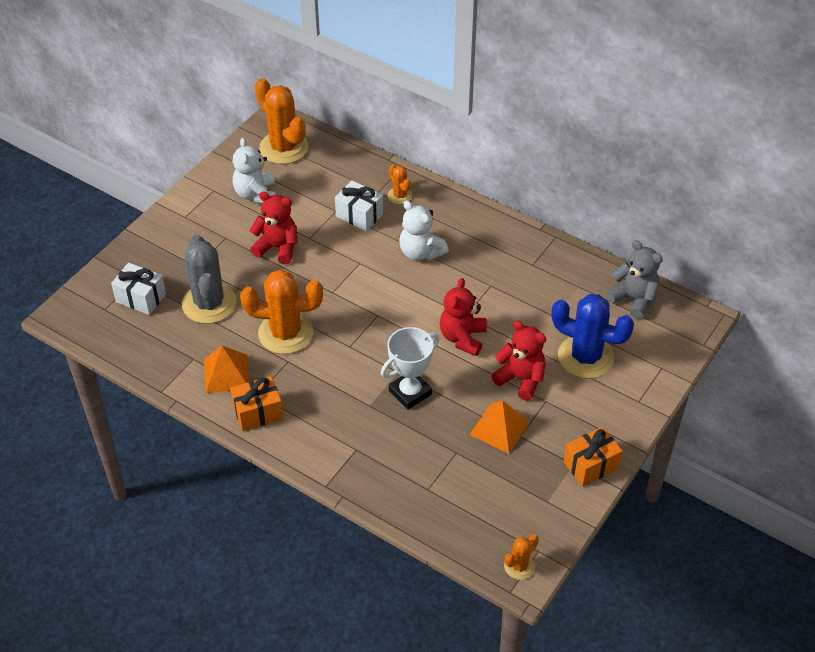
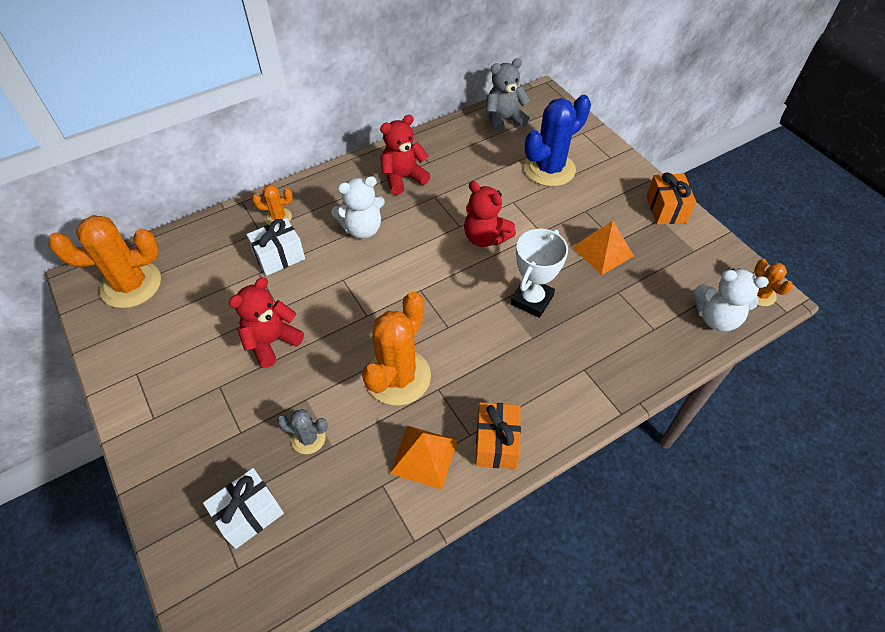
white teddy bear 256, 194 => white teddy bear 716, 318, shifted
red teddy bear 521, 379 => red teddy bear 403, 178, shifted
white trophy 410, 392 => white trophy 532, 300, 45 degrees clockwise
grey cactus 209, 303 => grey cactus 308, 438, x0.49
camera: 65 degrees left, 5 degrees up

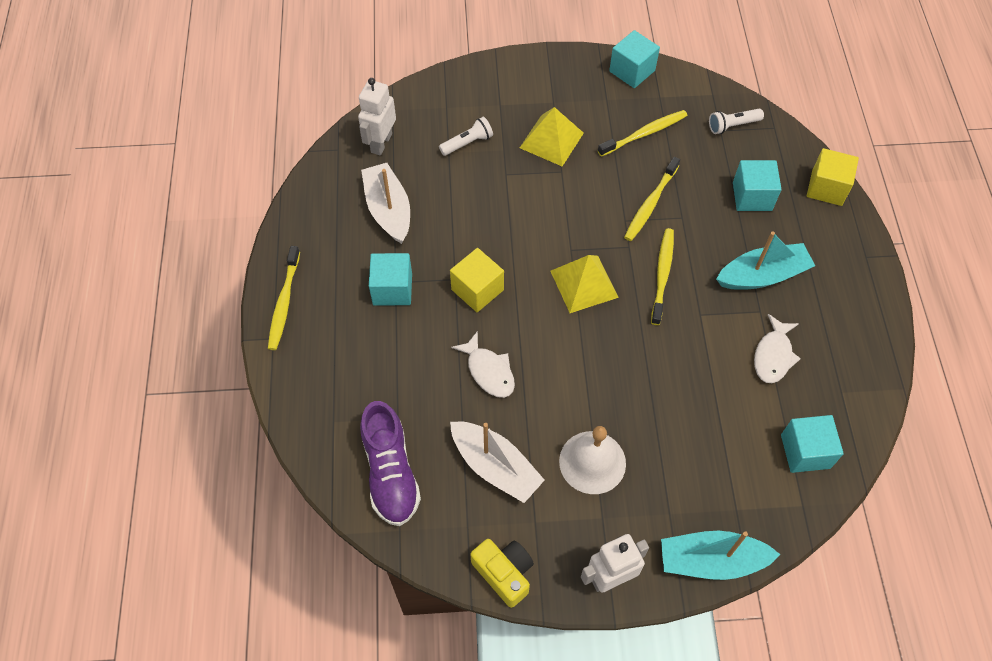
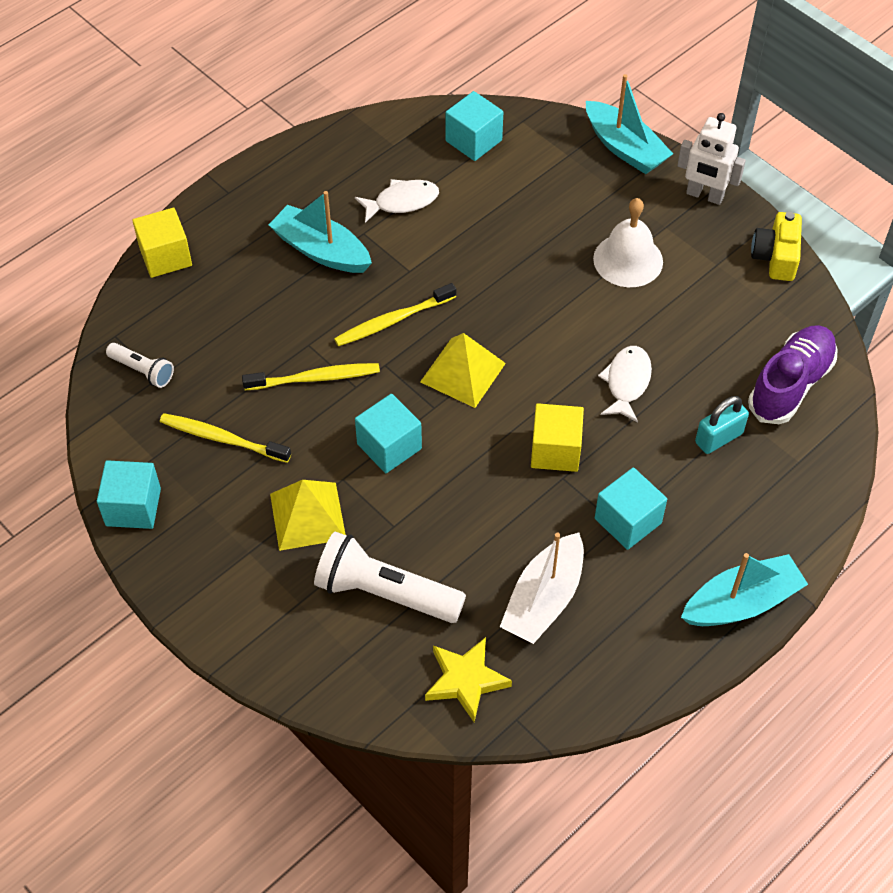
white boat 495, 466 => nothing
nothing => turquoise padlock 718, 438
turquoise cube 752, 196 => turquoise cube 389, 446, shifted
yellow toothbrush 284, 303 => turquoise boat 741, 602
white robot 381, 143 => yellow star 465, 680
white flashlight 467, 143 => white flashlight 385, 593, x1.88
camera: 130 degrees left, 5 degrees down

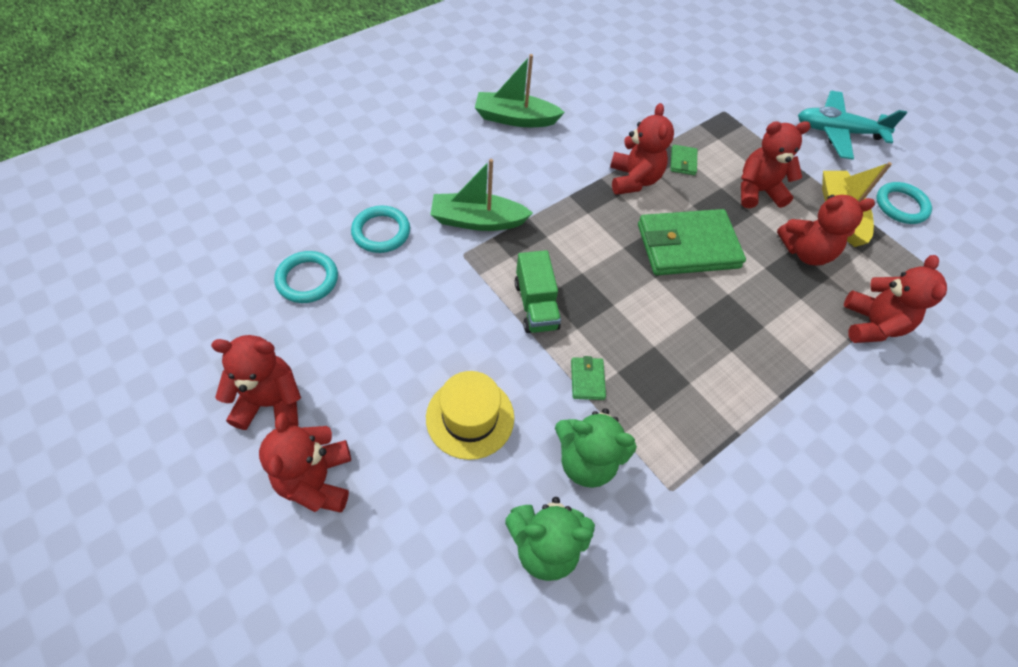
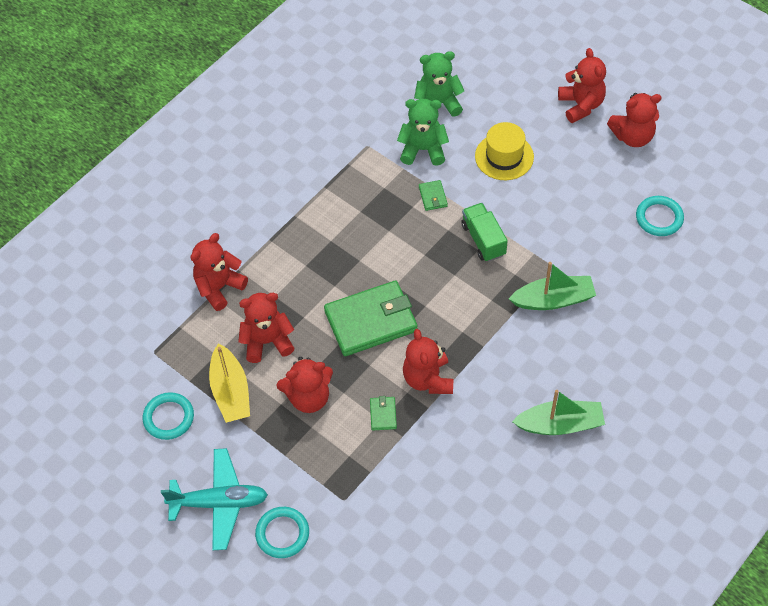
turquoise ring 381, 232 => turquoise ring 282, 534, shifted
red teddy bear 871, 325 => red teddy bear 219, 287, 45 degrees clockwise
camera: 175 degrees right, 0 degrees up

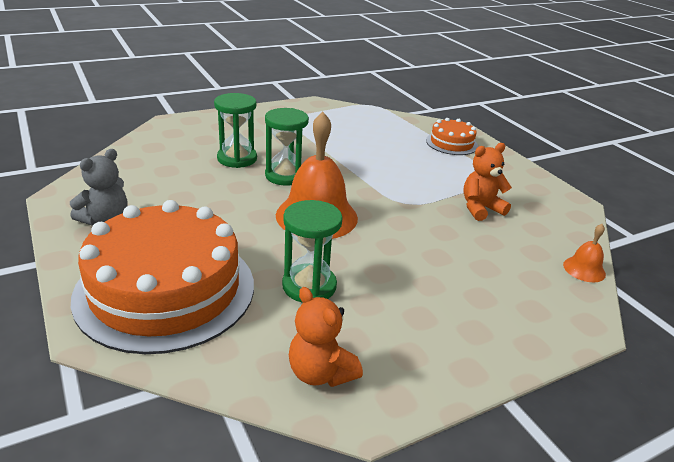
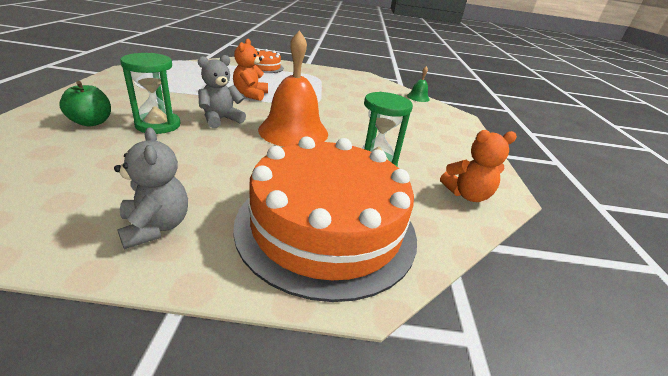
nothing => green apple 91, 122
orange teddy bear 480, 209 => orange teddy bear 250, 95, shifted
green hourglass 285, 176 => grey teddy bear 221, 119
orange bell 584, 269 => green bell 418, 97
camera: 60 degrees left, 0 degrees up

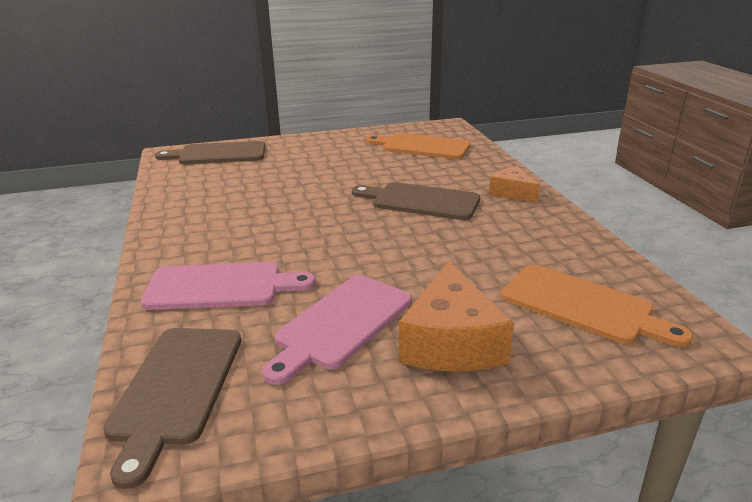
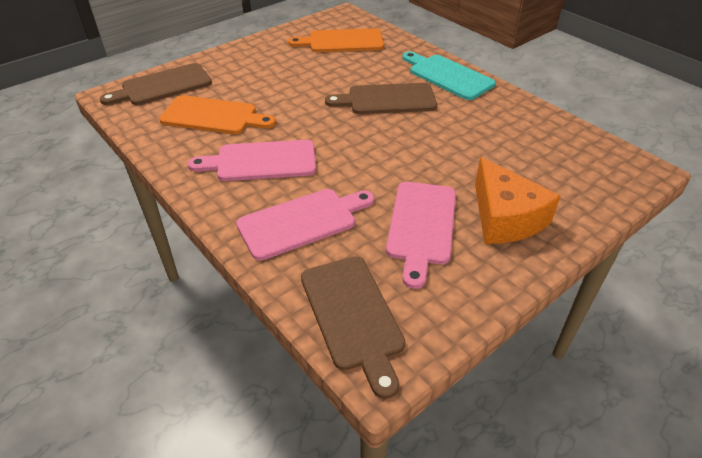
nothing => pink cutting board 261, 161
orange cutting board 583, 306 => orange cutting board 213, 116, shifted
orange cheese 512, 193 => turquoise cutting board 447, 76
camera: 25 degrees left, 15 degrees up

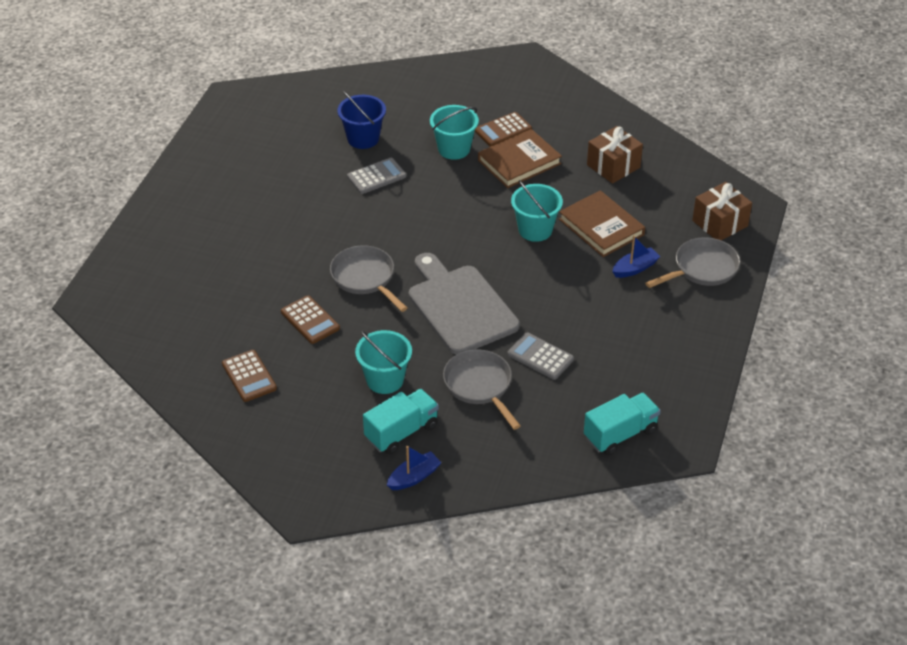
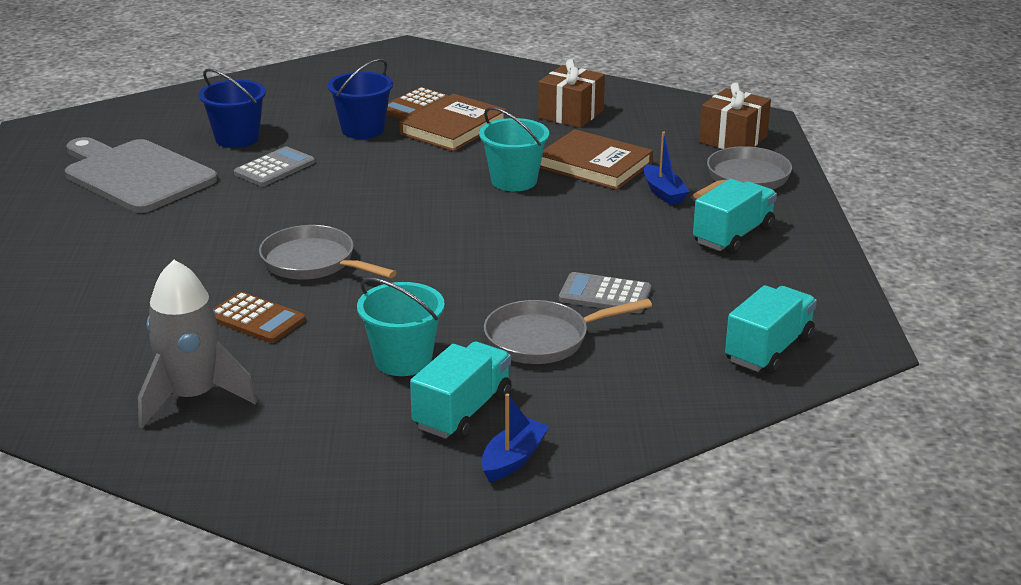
nothing => turquoise truck 733, 236
grey cutting board 460, 306 => grey cutting board 136, 175, shifted
brown calculator 249, 376 => grey rocket 192, 397
turquoise bucket 454, 149 => blue bucket 363, 130
grey pan 480, 386 => grey pan 543, 339, 60 degrees counterclockwise
blue boat 635, 268 => blue boat 663, 193, 120 degrees clockwise
camera: 20 degrees left, 15 degrees down

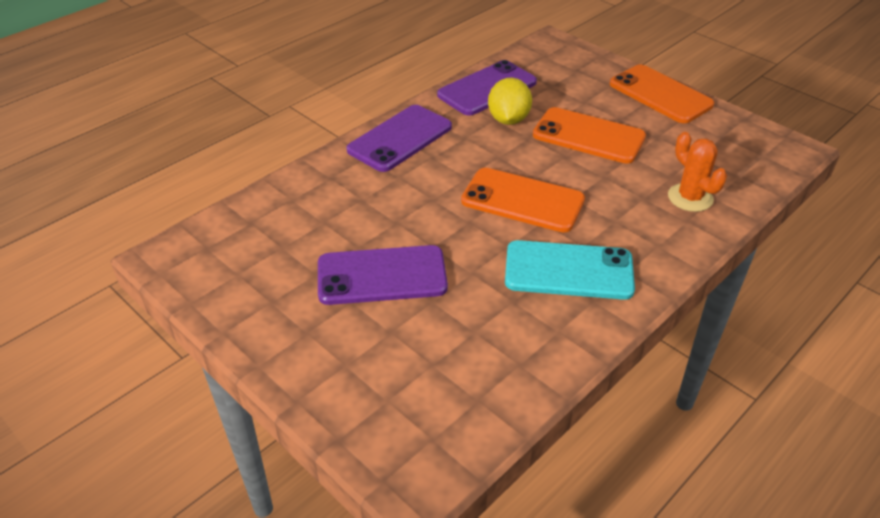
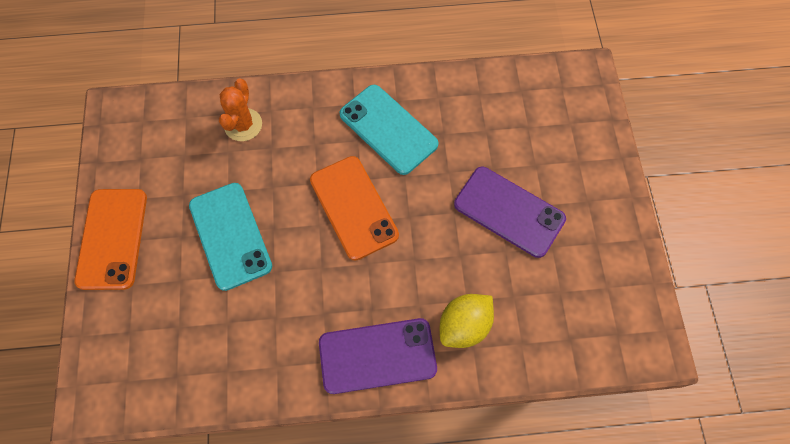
purple phone 487, 89 => nothing
yellow lemon 508, 120 => yellow lemon 464, 325, shifted
orange phone 588, 136 => turquoise phone 230, 235
camera: 140 degrees left, 25 degrees up

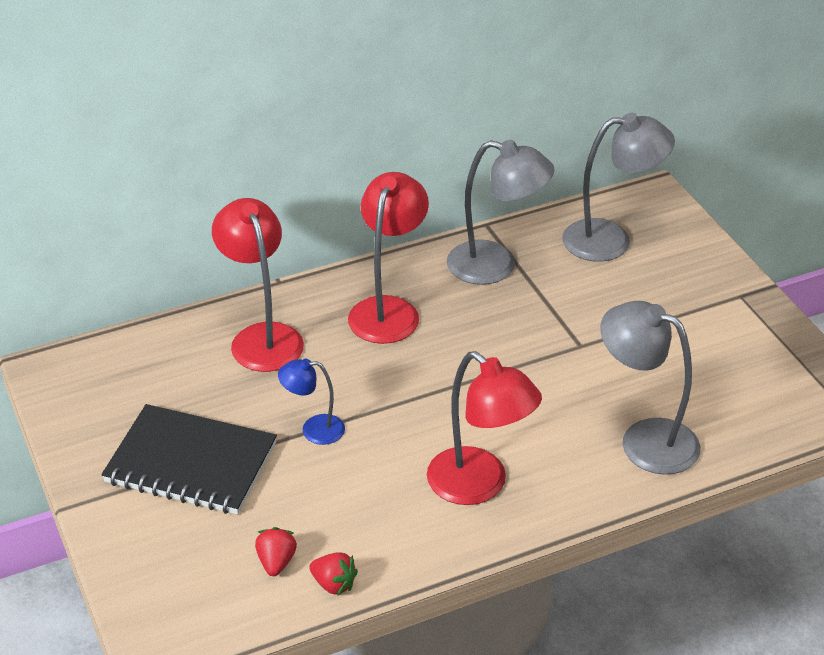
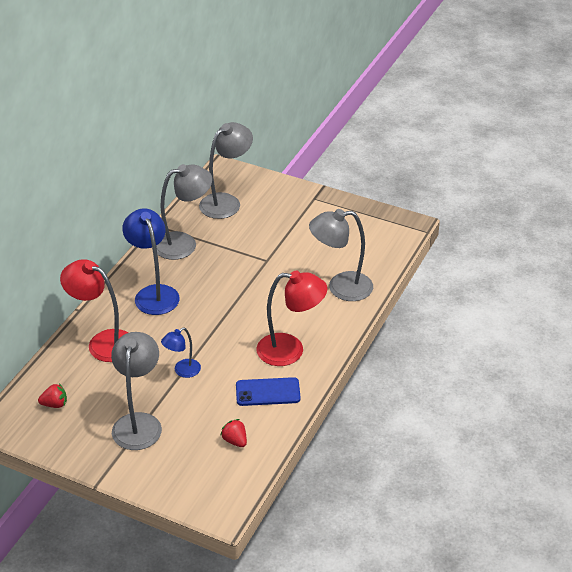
nothing => blue phone 268, 392
red strawberry 333, 584 => red strawberry 55, 404, shifted
black notebook 191, 463 => grey lamp 139, 423
red lamp 388, 310 => blue lamp 154, 293
camera: 40 degrees left, 0 degrees up

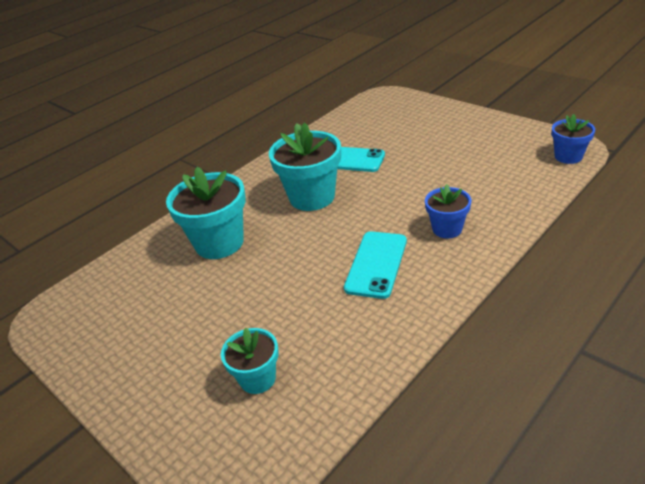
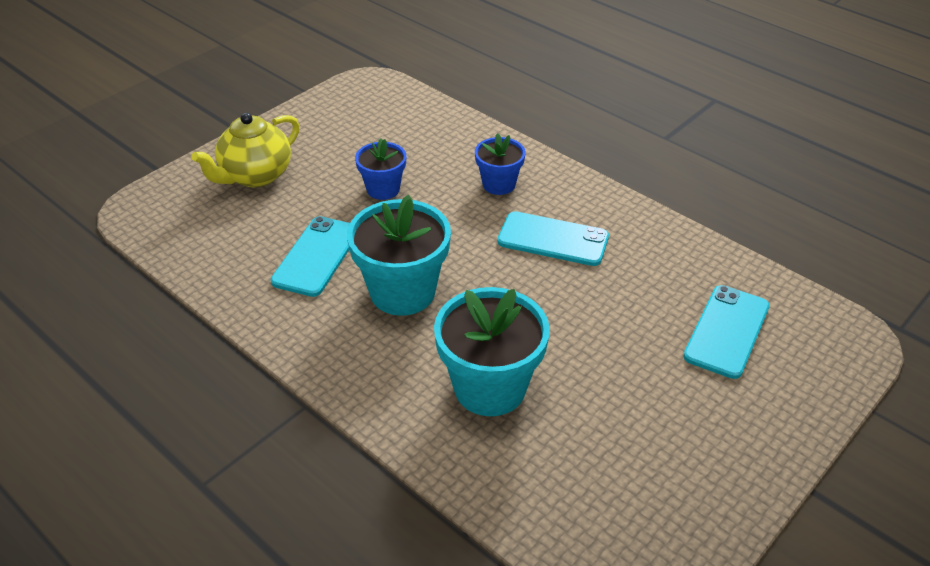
nothing => yellow teapot 255, 176
blue flower pot 568, 156 => blue flower pot 383, 189, shifted
turquoise flower pot 257, 378 => turquoise phone 726, 331
camera: 95 degrees left, 5 degrees up

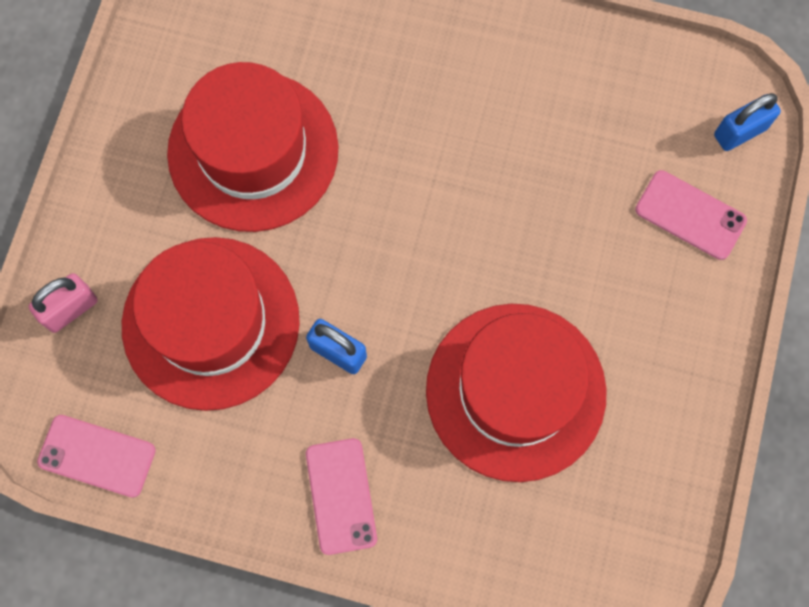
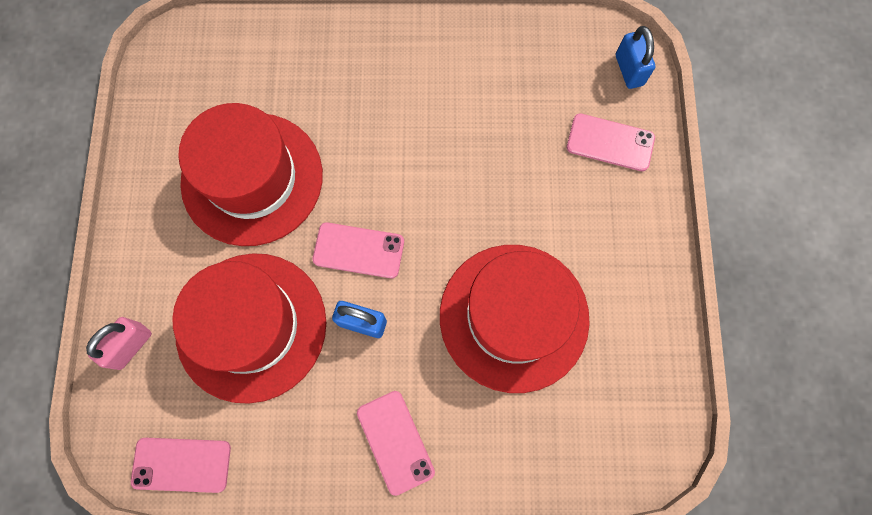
nothing => pink phone 358, 250
blue padlock 740, 132 => blue padlock 629, 70, 60 degrees counterclockwise
camera: 15 degrees left, 0 degrees up

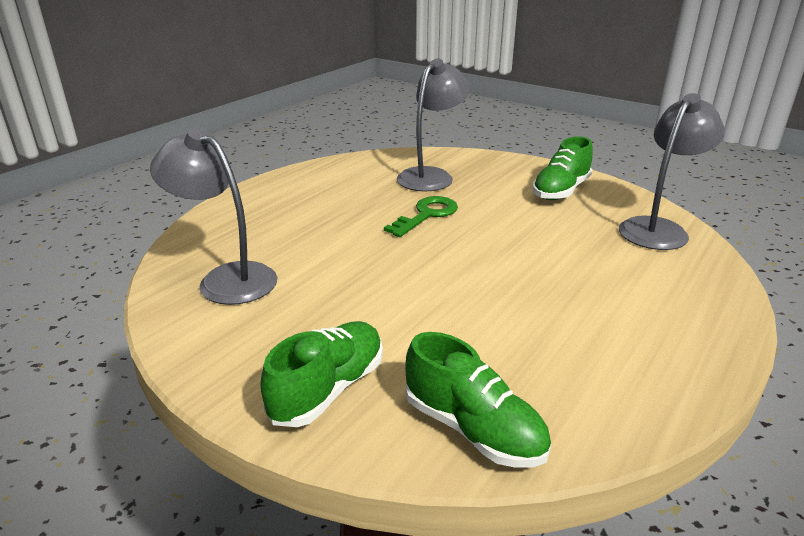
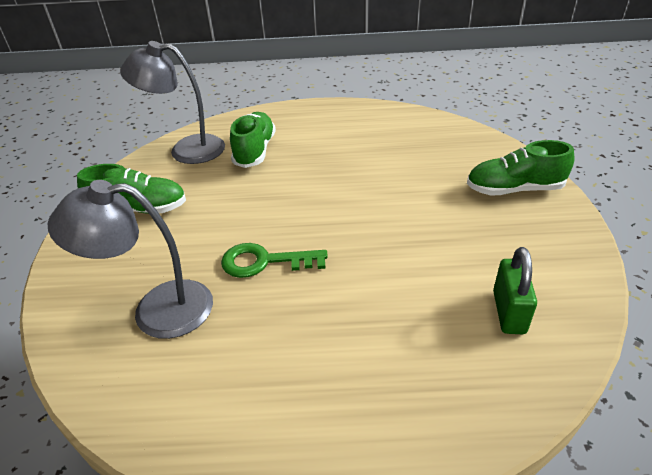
green shoe 473, 429 => green shoe 255, 151, shifted
grey lamp 226, 279 => green padlock 509, 312
camera: 125 degrees left, 10 degrees up

